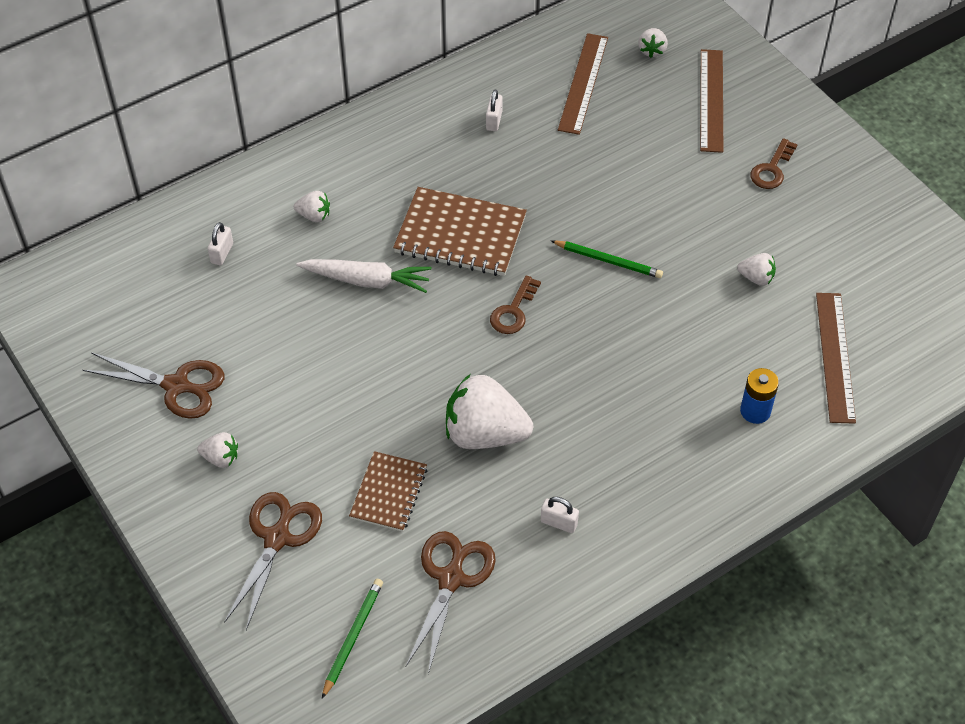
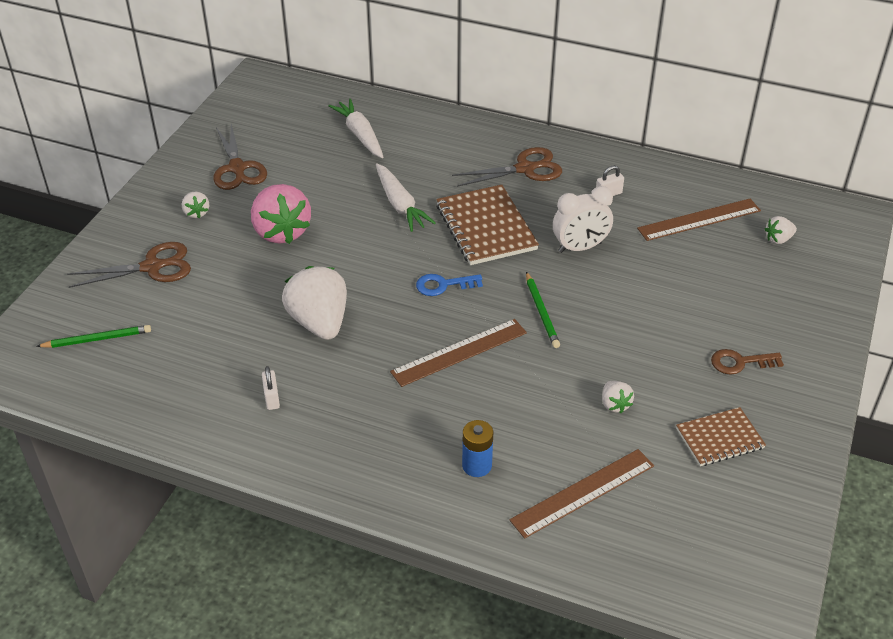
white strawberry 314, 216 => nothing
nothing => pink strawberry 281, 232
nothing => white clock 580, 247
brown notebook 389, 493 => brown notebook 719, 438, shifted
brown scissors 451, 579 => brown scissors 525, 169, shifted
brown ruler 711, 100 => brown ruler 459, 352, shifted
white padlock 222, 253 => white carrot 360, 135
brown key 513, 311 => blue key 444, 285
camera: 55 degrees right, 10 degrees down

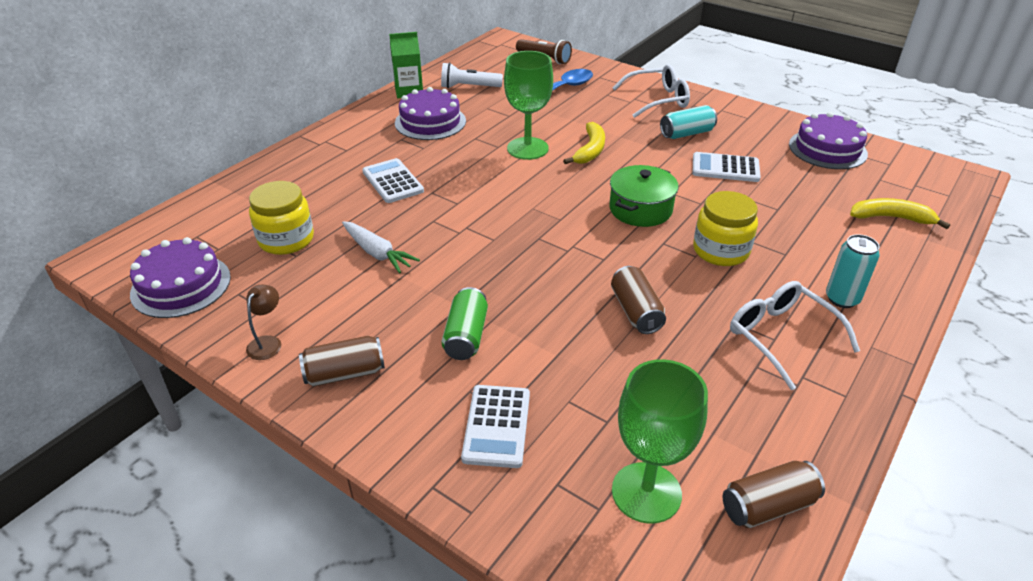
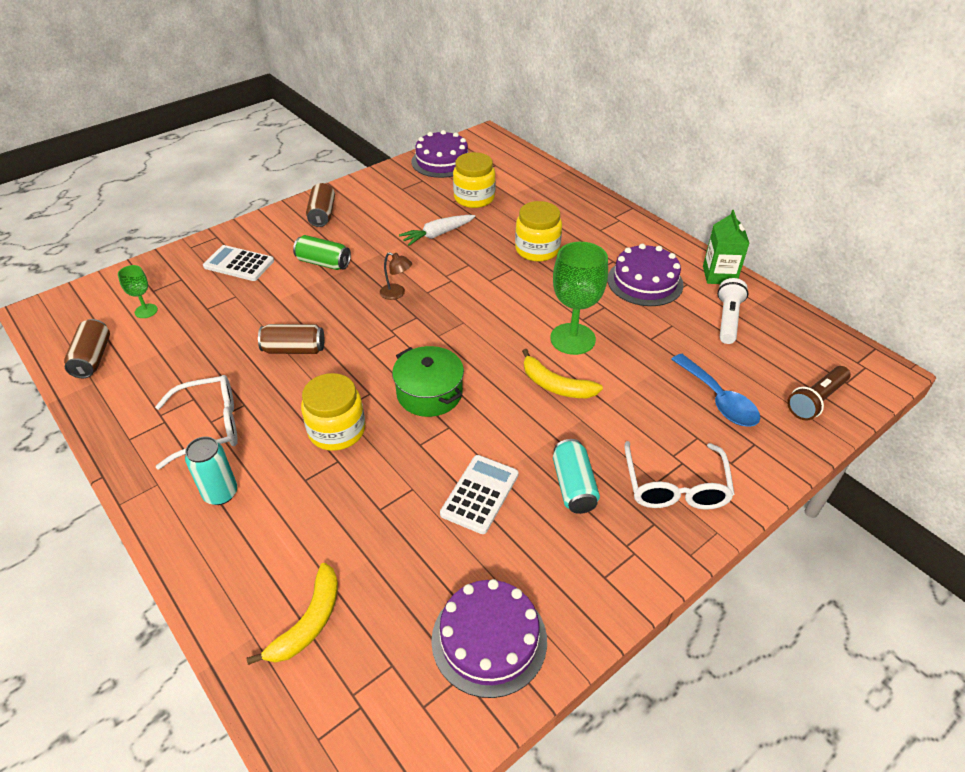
brown lamp 268, 342 => brown lamp 397, 294, shifted
white calculator 393, 181 => yellow jar 537, 250
green goblet 646, 492 => green goblet 146, 311, x0.50
camera: 105 degrees right, 5 degrees up

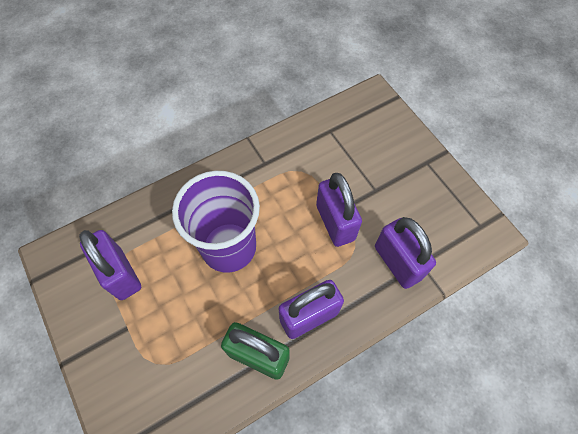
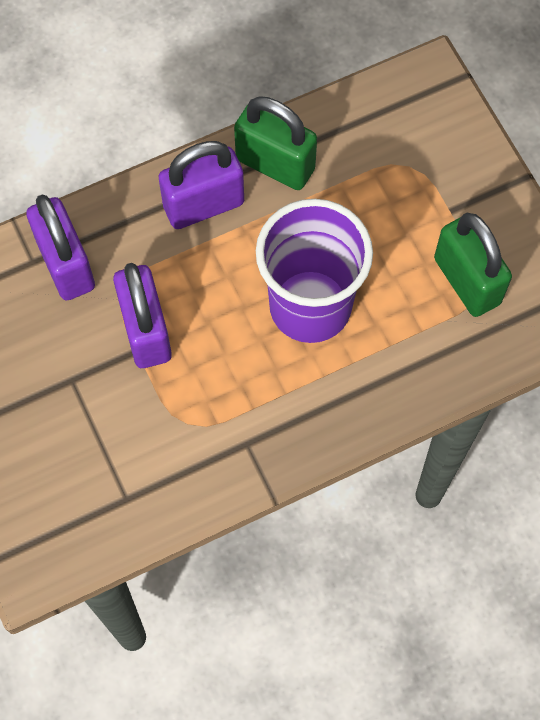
purple padlock 120, 274 => green padlock 467, 281
camera: 175 degrees left, 5 degrees up

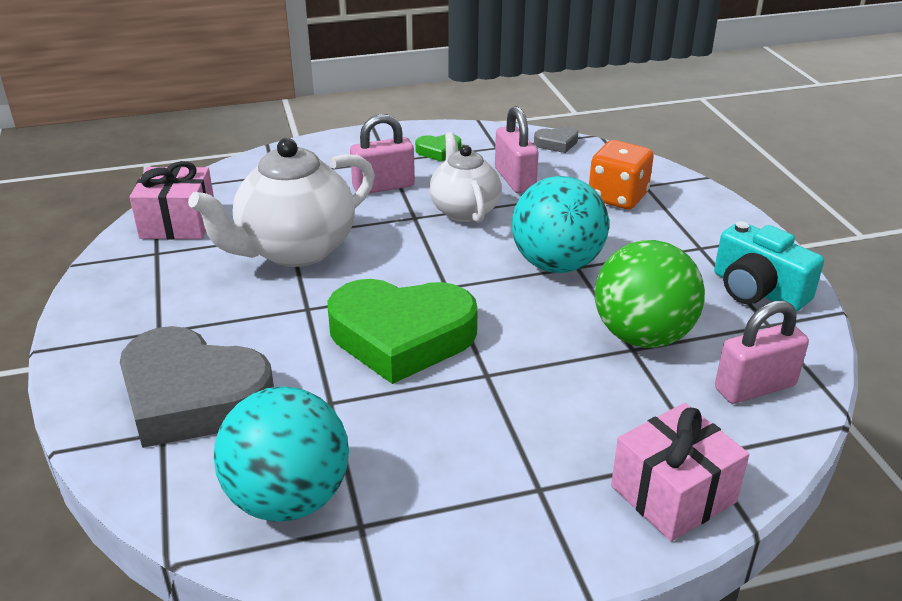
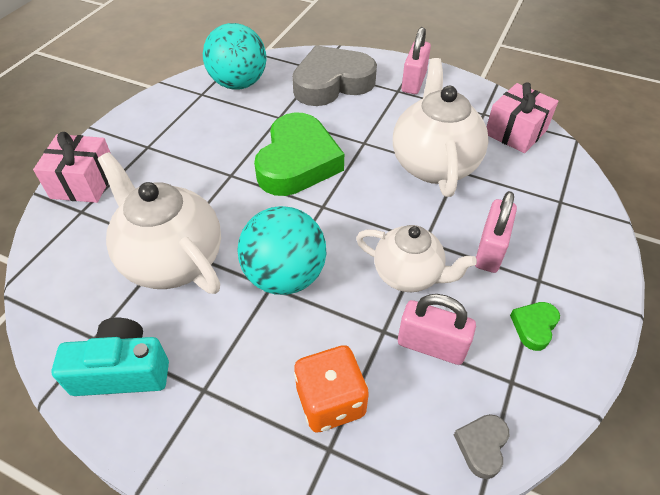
pink padlock 754, 387 => pink padlock 414, 82, shifted
green ball 642, 336 => white teapot 172, 260
green heart 401, 337 => green heart 297, 162, 150 degrees clockwise
camera: 130 degrees right, 15 degrees up

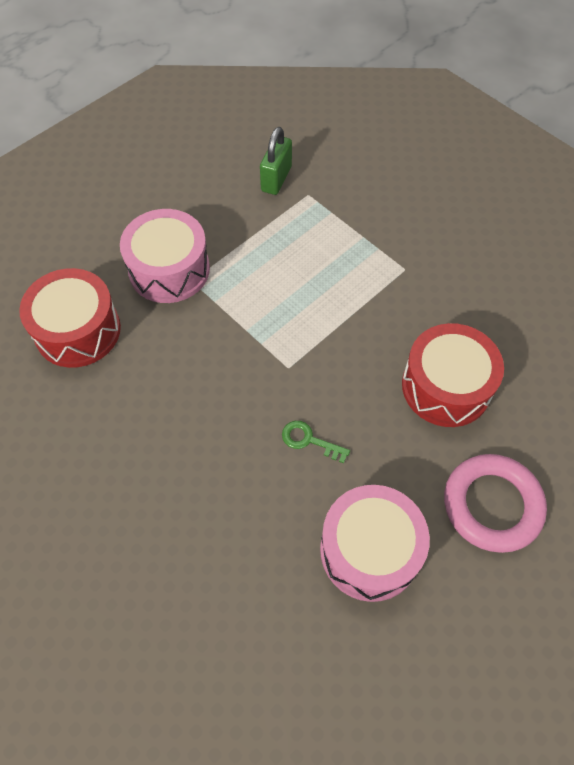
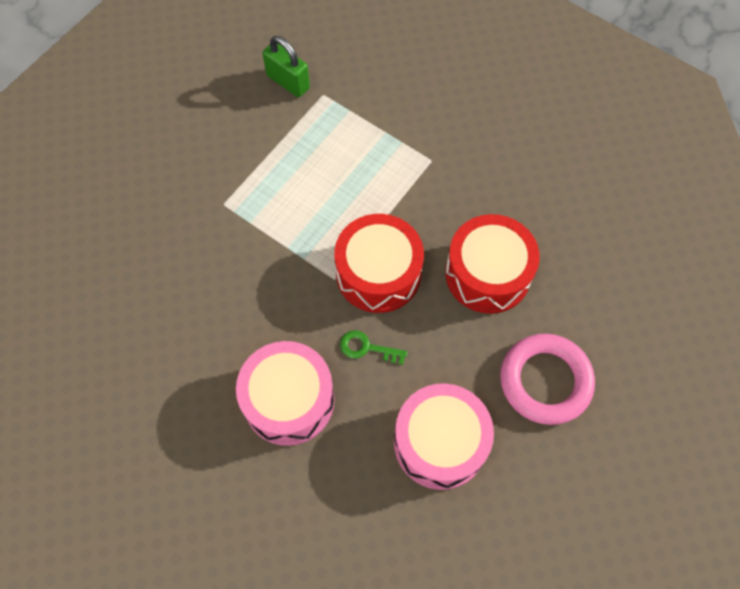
red drum 78, 330 => red drum 378, 273, shifted
pink drum 169, 269 => pink drum 289, 400, shifted
green padlock 276, 179 => green padlock 288, 82, 60 degrees counterclockwise
camera: 10 degrees left, 5 degrees up

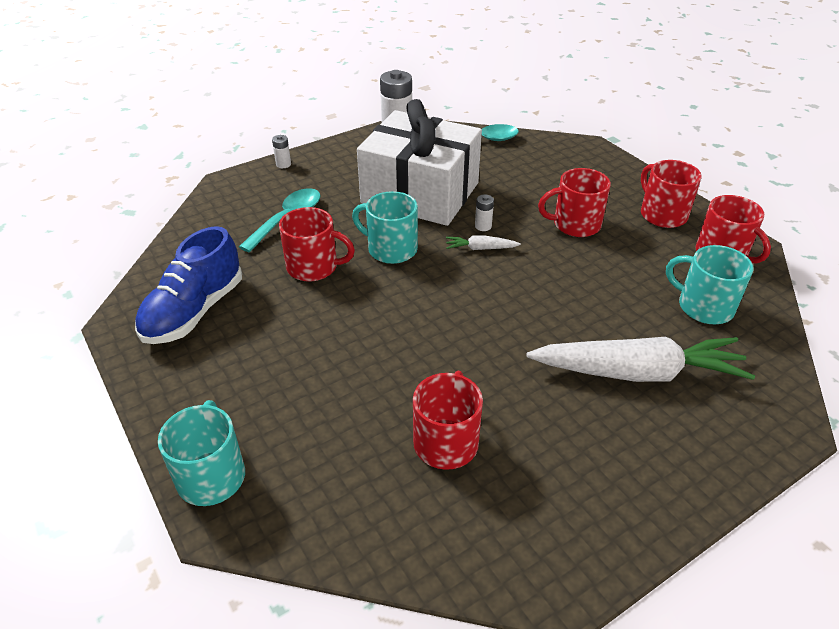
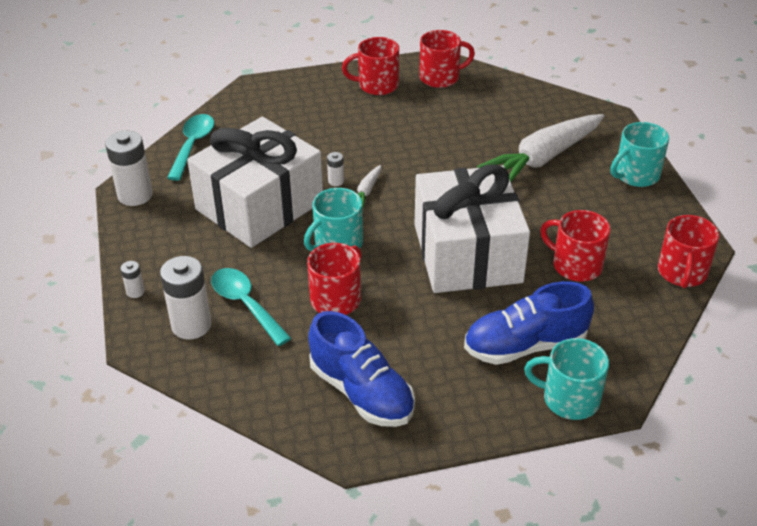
nothing => white battery 191, 325
nothing => white gift 467, 253
nothing => blue shoe 525, 345
red mug 575, 224 => red mug 682, 273, shifted
turquoise mug 703, 306 => turquoise mug 636, 175, shifted
white carrot 637, 372 => white carrot 543, 158, 150 degrees counterclockwise
camera: 70 degrees left, 0 degrees up

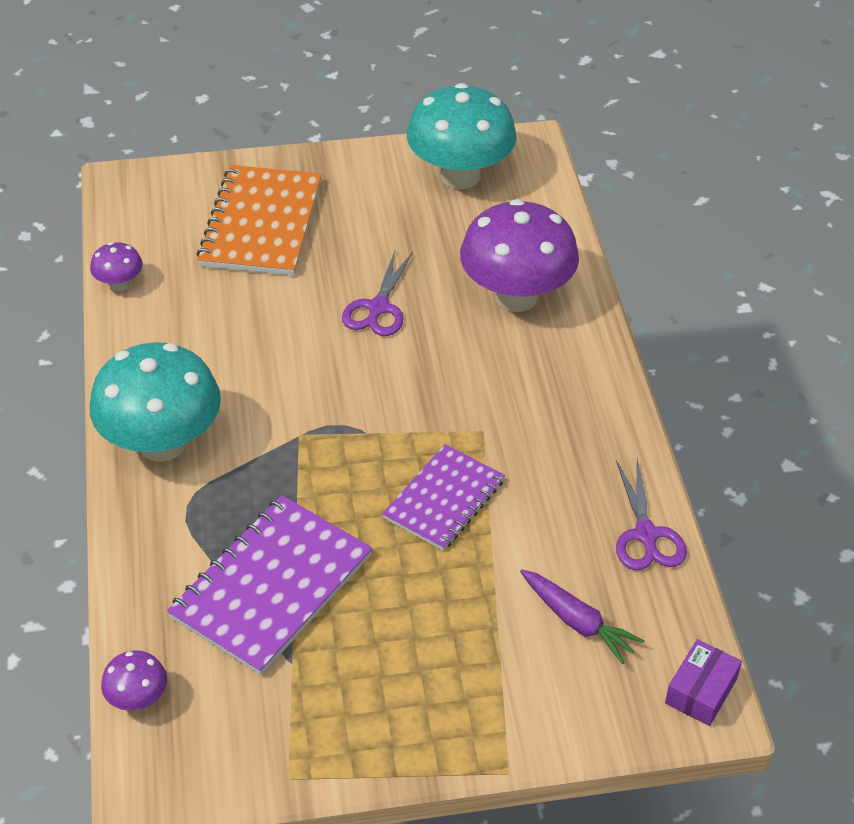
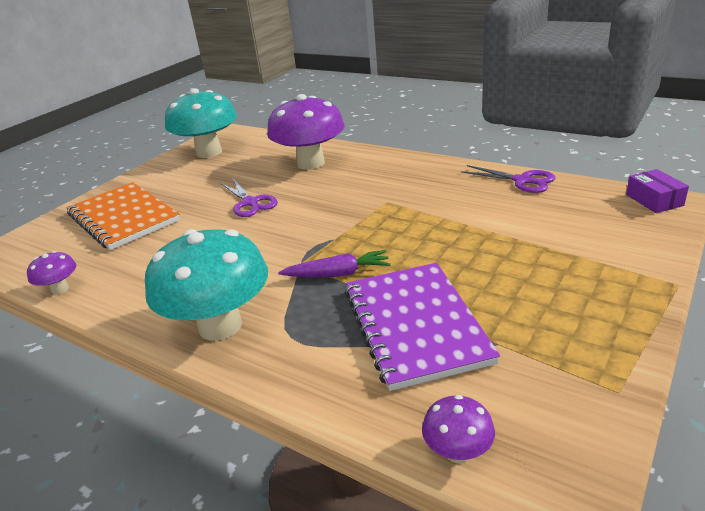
purple notebook 444, 499 => nothing
purple carrot 577, 622 => purple carrot 338, 274, shifted
camera: 45 degrees left, 15 degrees down

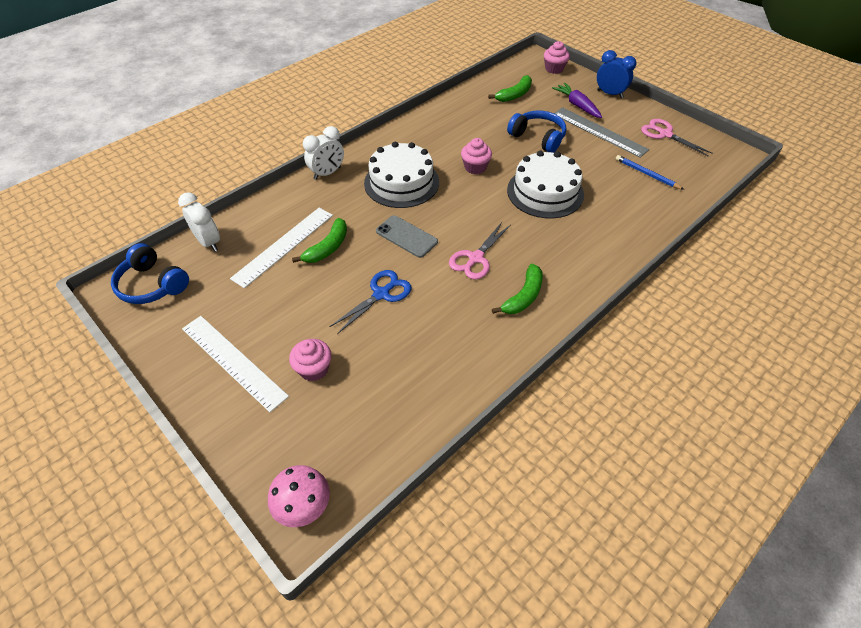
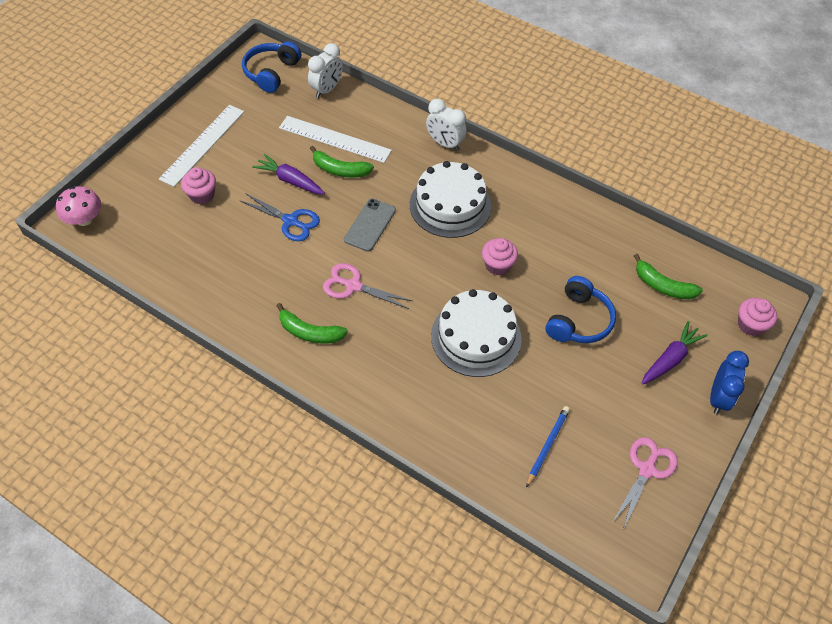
grey ruler 599, 131 => nothing
nothing => purple carrot 290, 180
camera: 75 degrees right, 5 degrees up

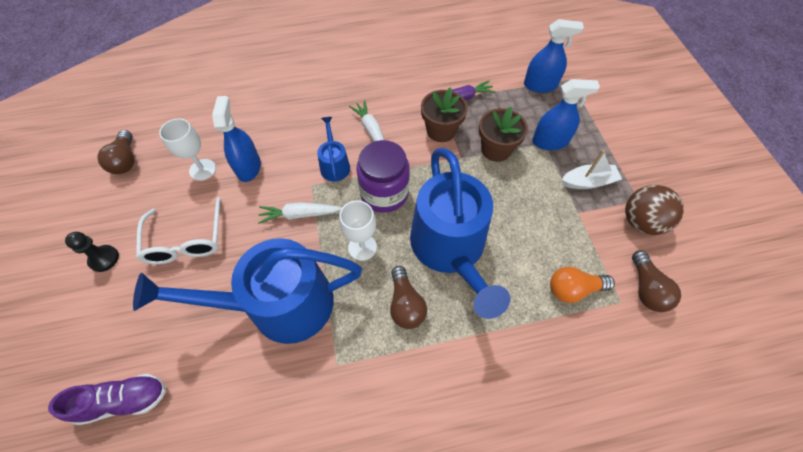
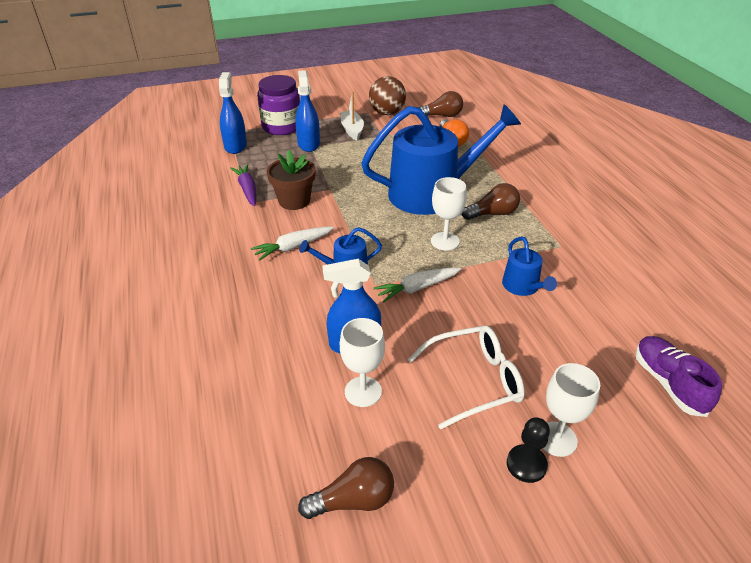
brown flower pot 496, 149 => nothing
nothing => white goblet 556, 439
purple jar 384, 193 => purple jar 282, 127, shifted
white carrot 299, 215 => white carrot 417, 288, 75 degrees clockwise
blue watering can 280, 305 => blue watering can 522, 287, x0.44
camera: 95 degrees left, 20 degrees down

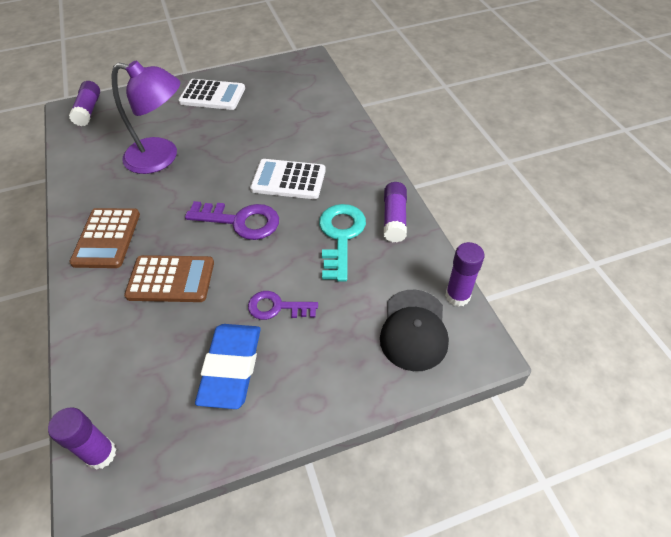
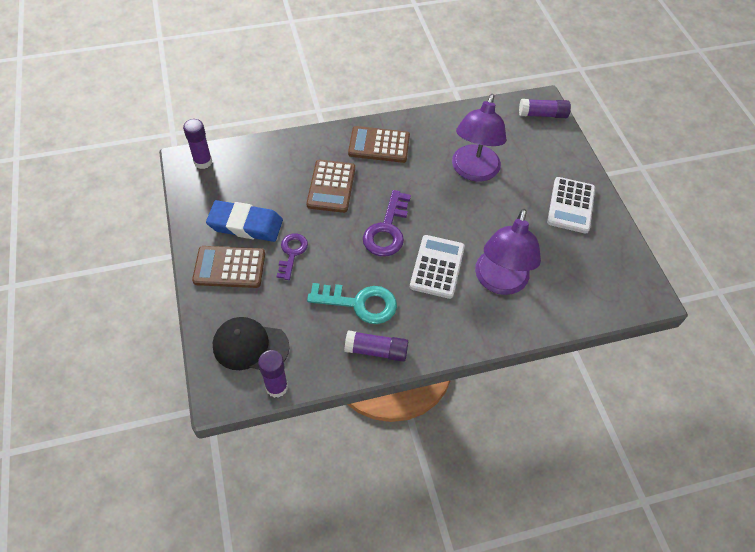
nothing => brown calculator 229, 267
nothing => purple lamp 499, 282
camera: 90 degrees right, 5 degrees up

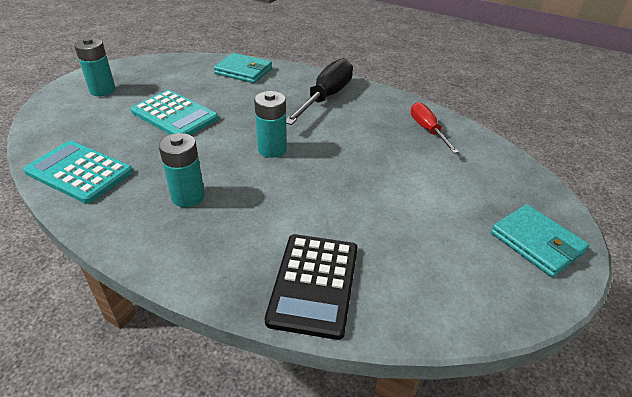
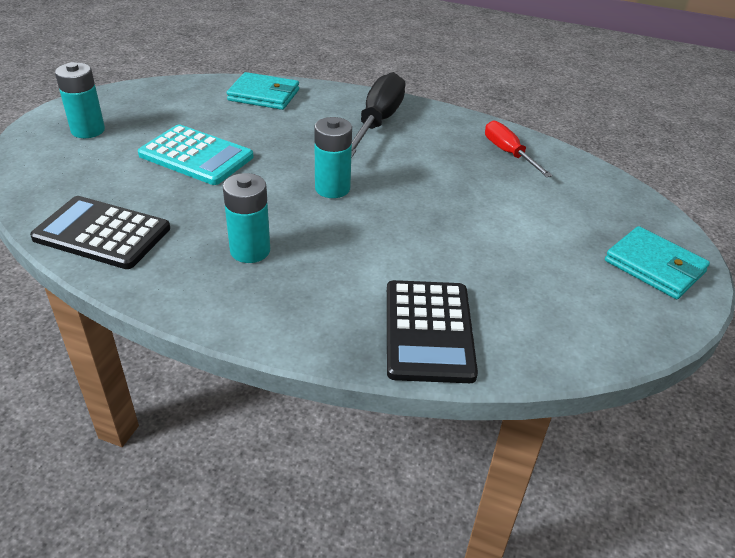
turquoise calculator 79, 172 => black calculator 102, 233
camera: 10 degrees left, 0 degrees up

